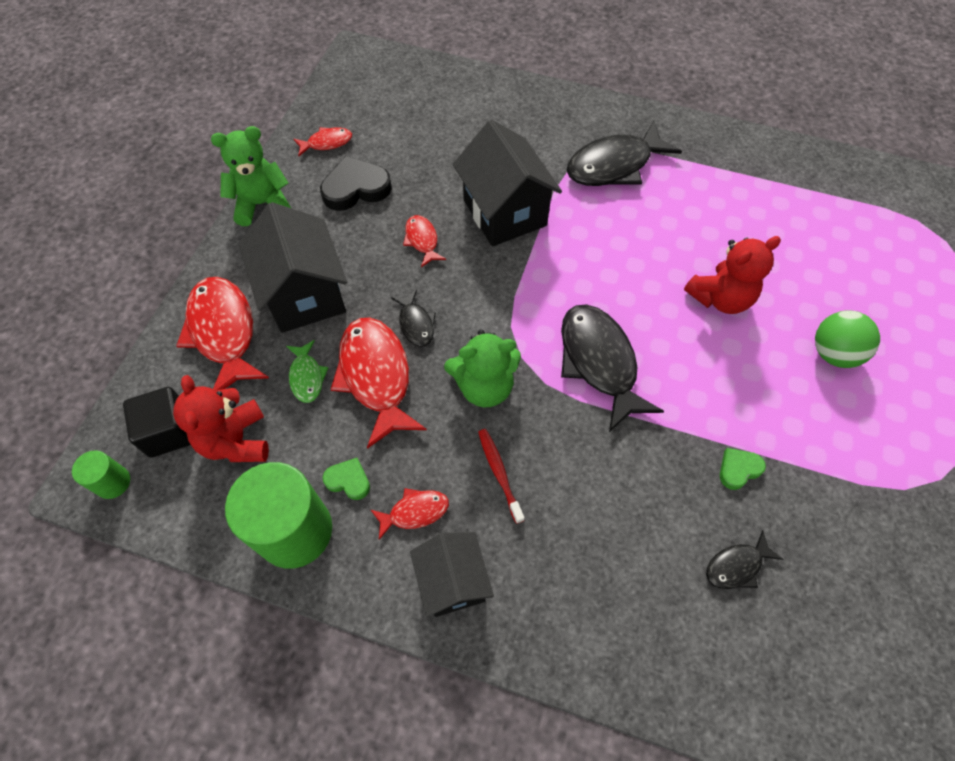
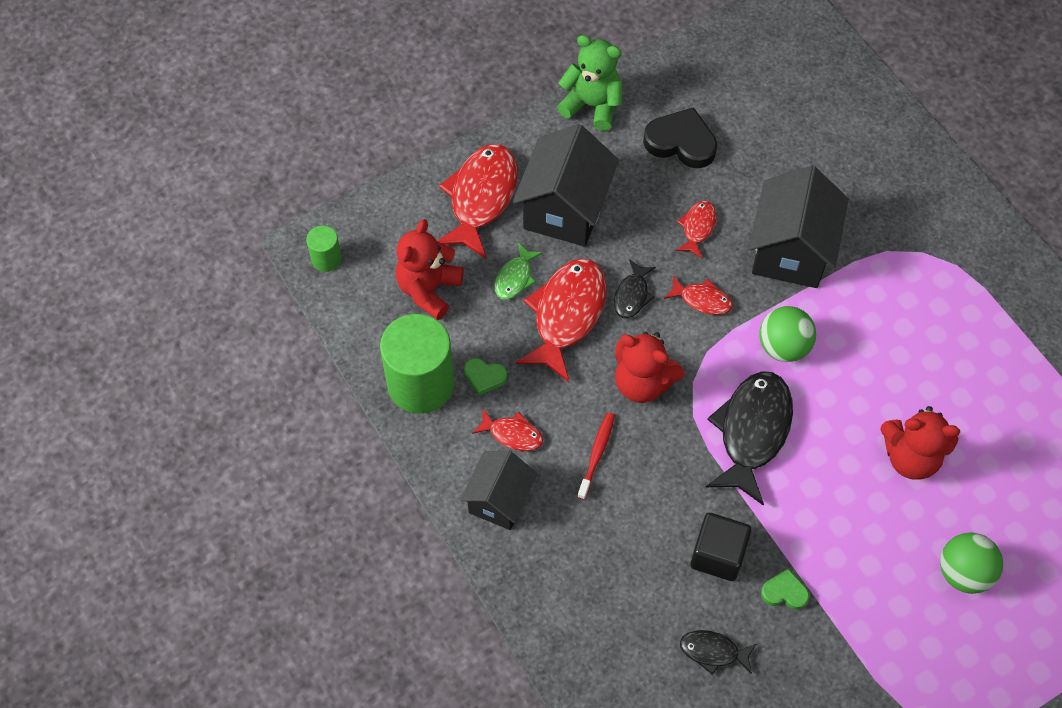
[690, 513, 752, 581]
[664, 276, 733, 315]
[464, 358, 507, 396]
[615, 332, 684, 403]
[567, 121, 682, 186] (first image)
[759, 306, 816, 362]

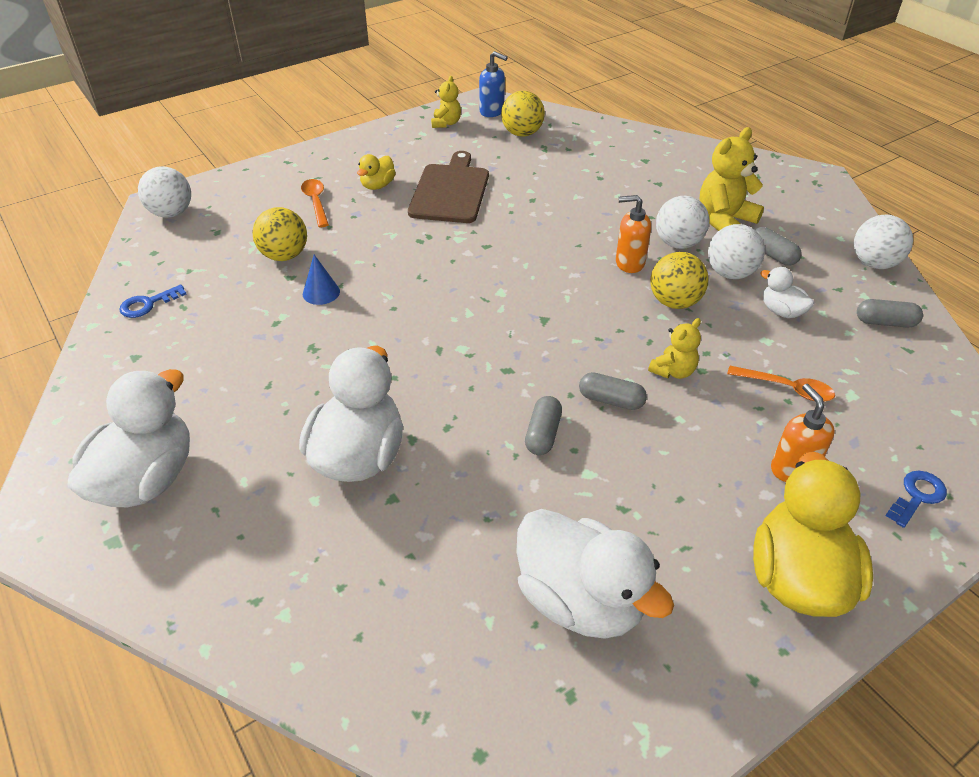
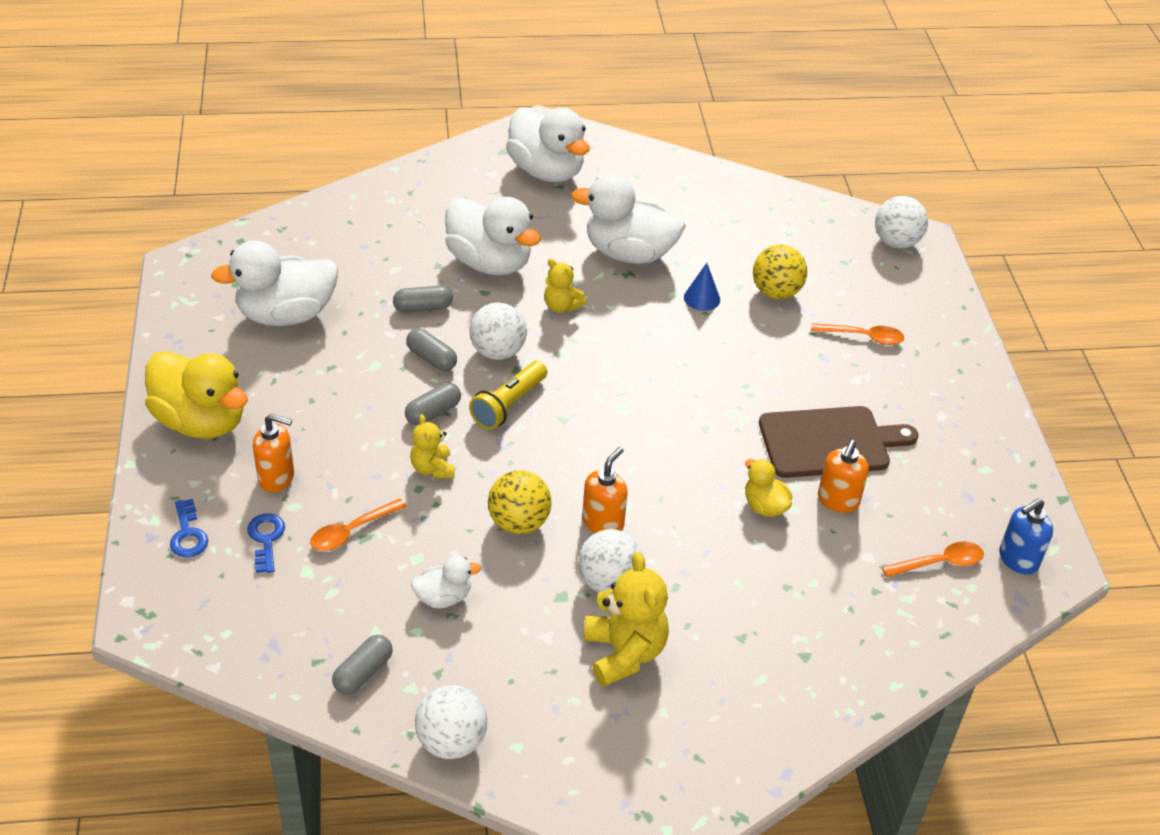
[247, 513, 285, 573]
[745, 459, 792, 517]
[759, 406, 918, 478]
[544, 259, 586, 313]
[882, 542, 984, 577]
[469, 303, 527, 360]
[393, 285, 453, 313]
[469, 361, 547, 430]
[571, 174, 686, 264]
[818, 440, 869, 513]

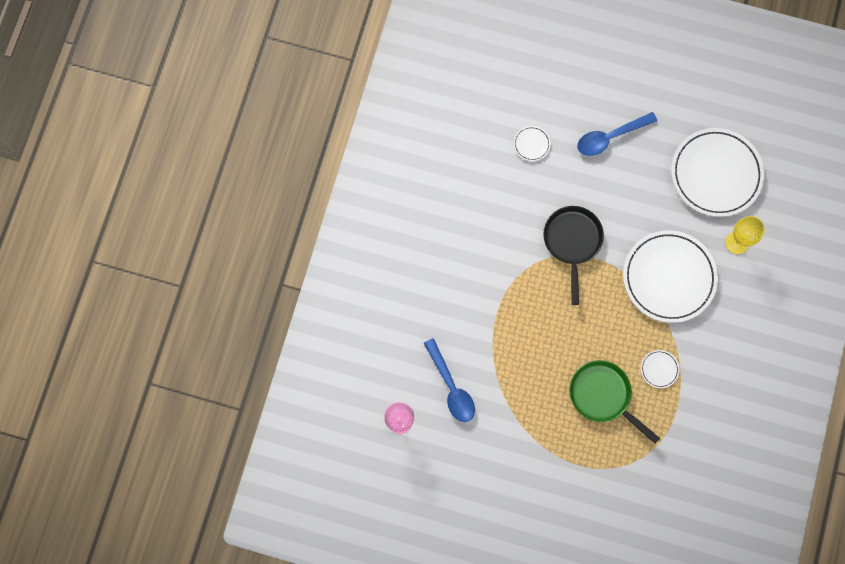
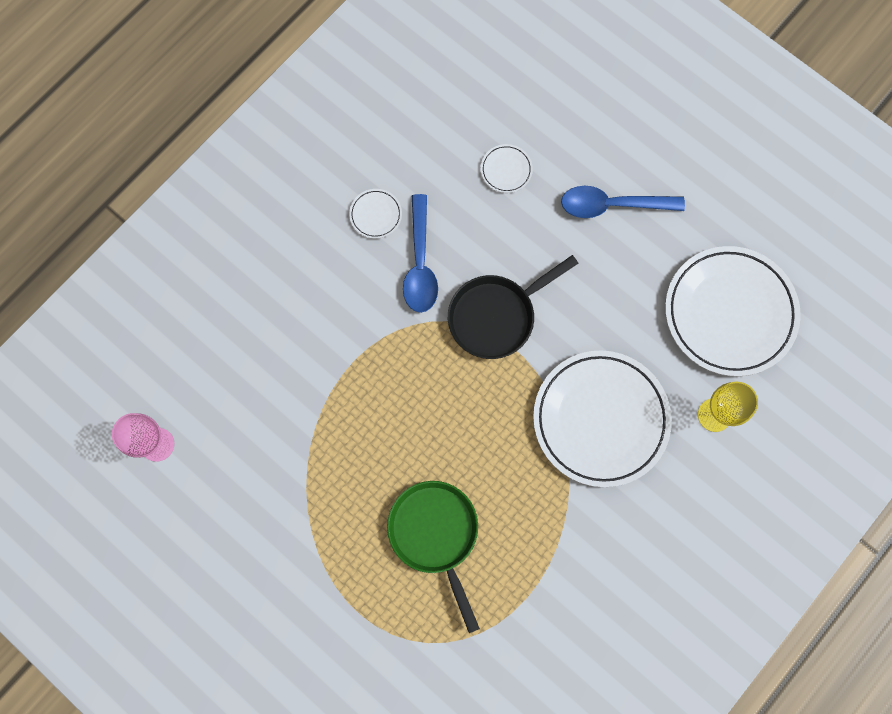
[403, 194, 438, 313]
[448, 255, 579, 359]
[349, 189, 402, 239]

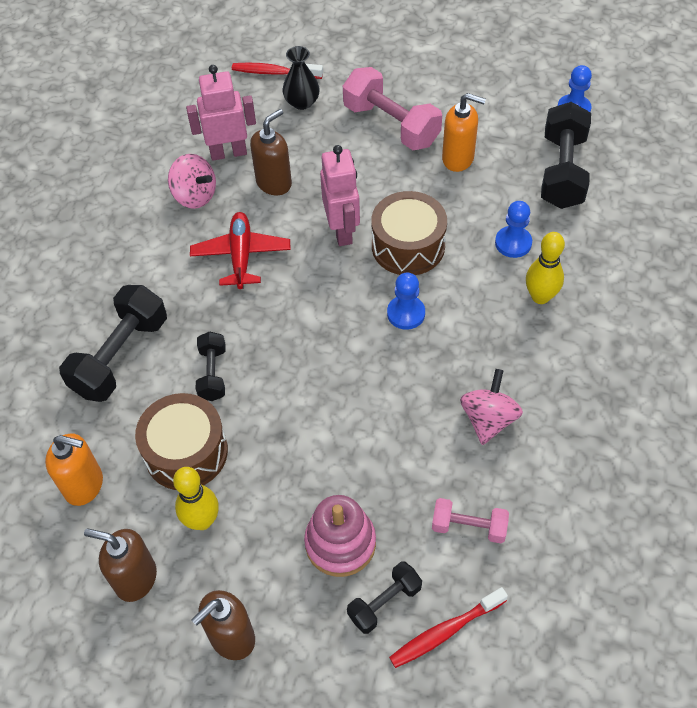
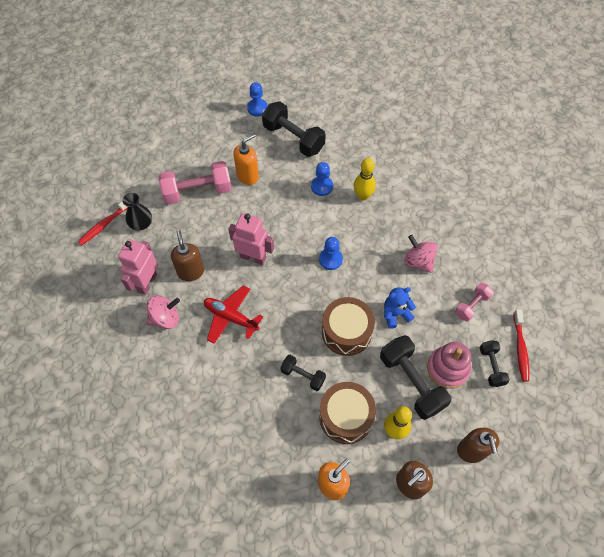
[380, 335, 452, 420]
[322, 297, 375, 356]
[384, 287, 416, 329]

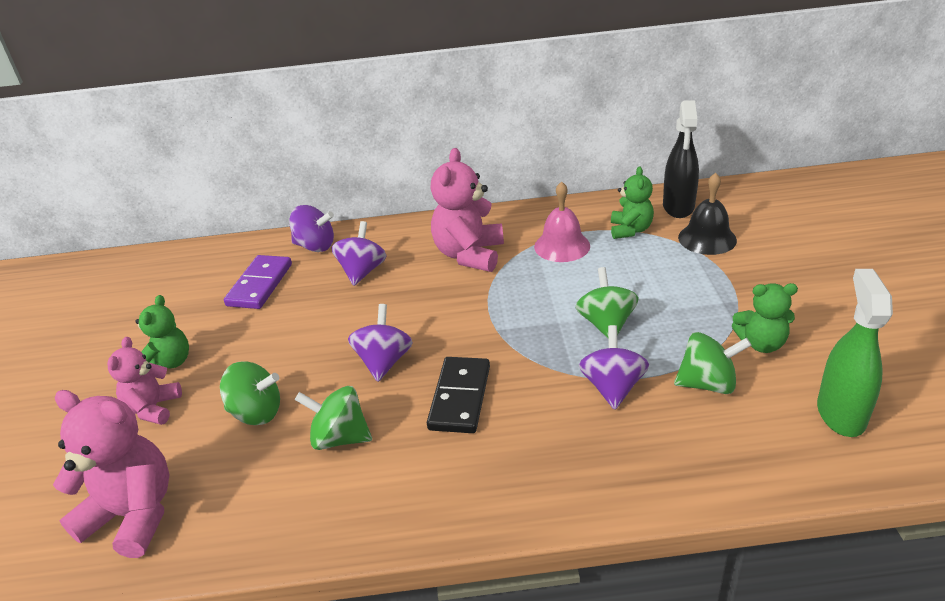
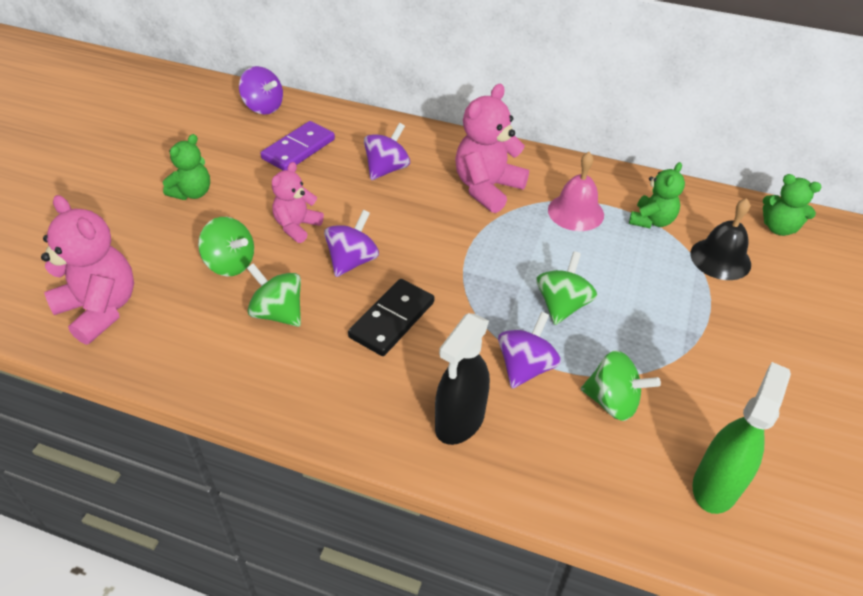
[272, 162, 324, 243]
[239, 66, 283, 115]
[435, 313, 490, 445]
[763, 174, 821, 236]

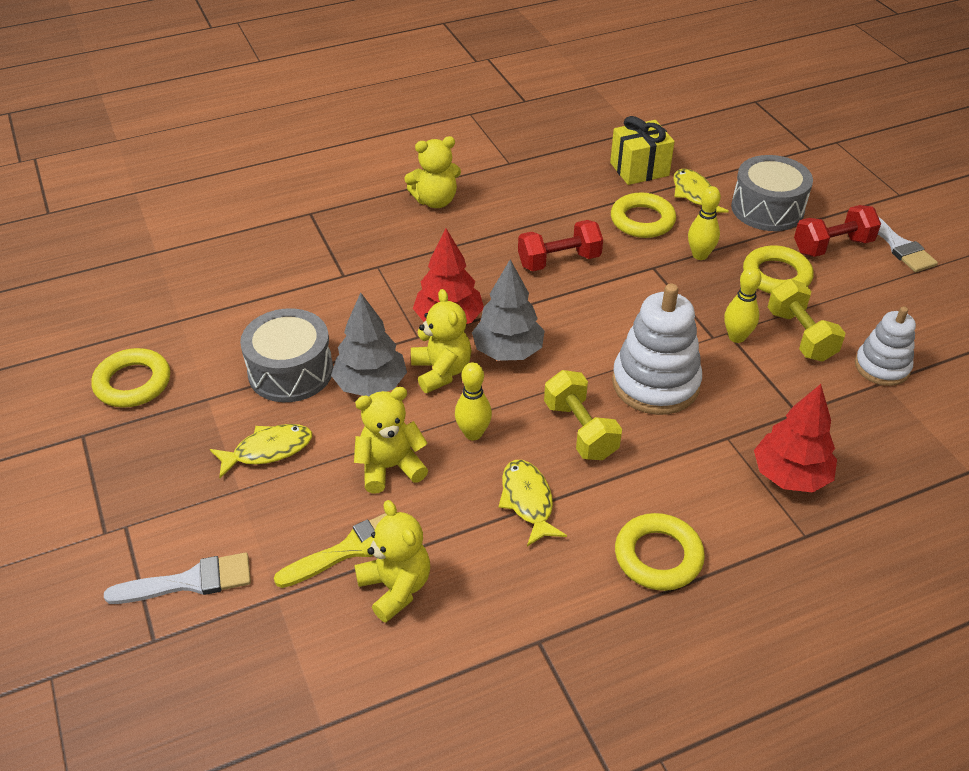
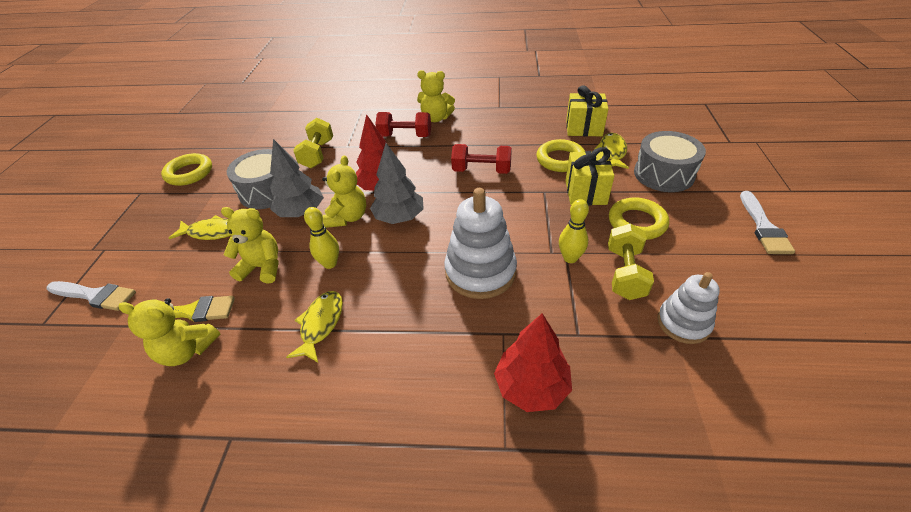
[119, 298, 220, 366]
[293, 118, 333, 169]
[615, 513, 705, 591] (first image)
[565, 147, 614, 205]
[375, 112, 431, 137]

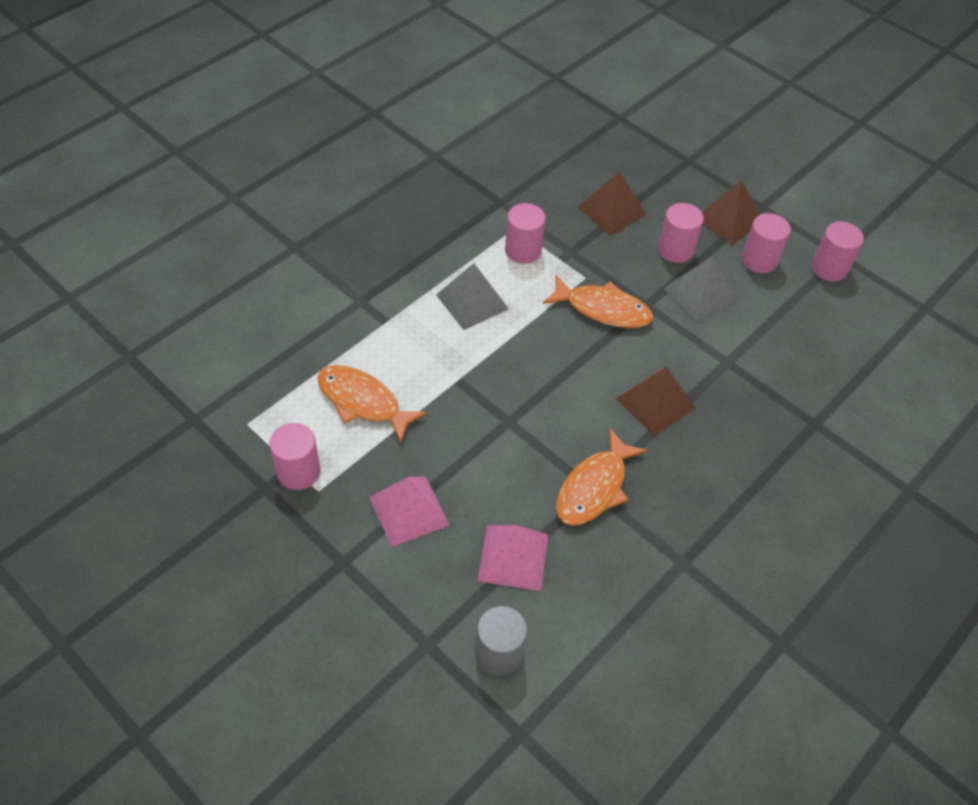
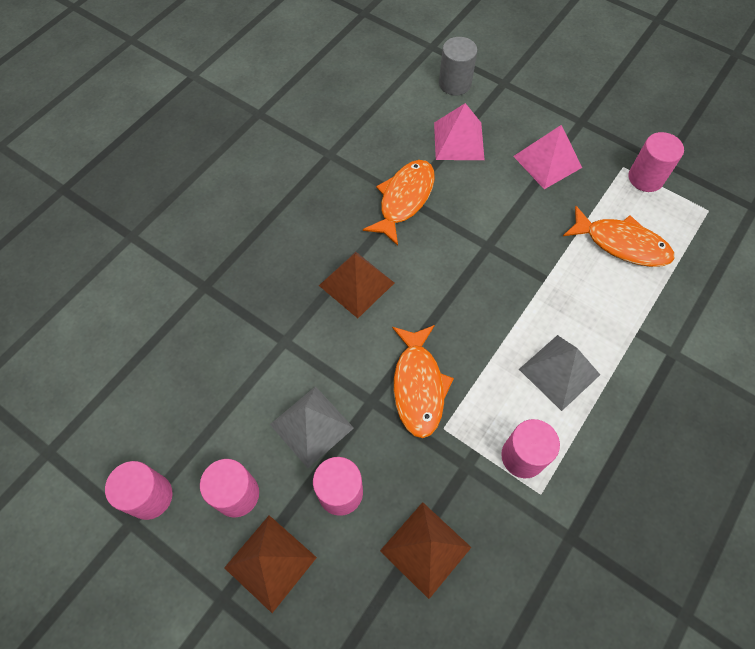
[392, 325, 454, 438]

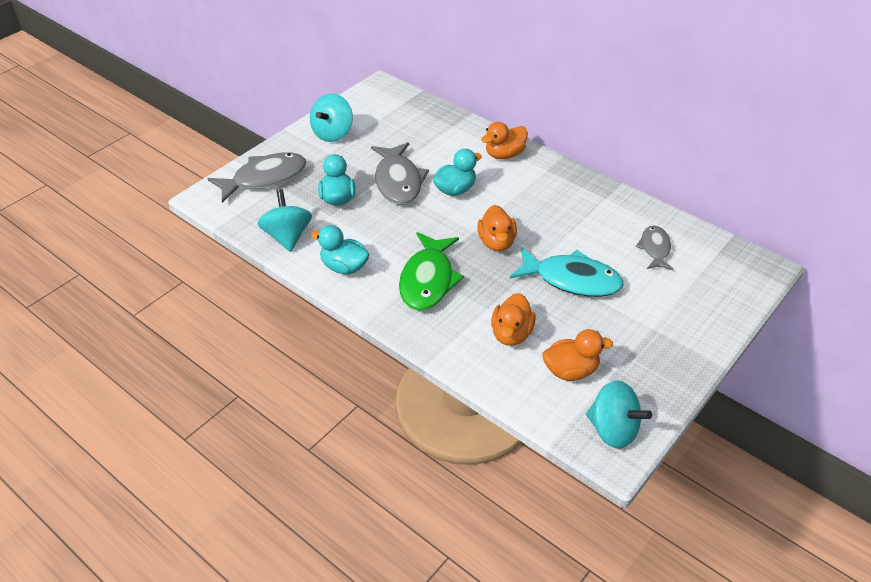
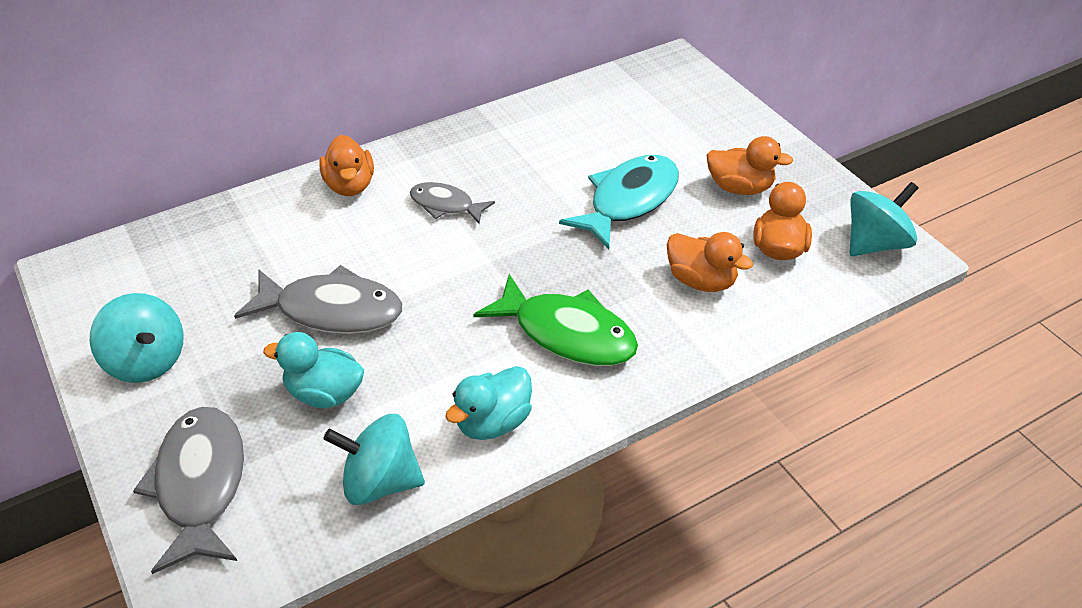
[433, 149, 482, 196] (first image)
[707, 136, 793, 195]
[410, 182, 495, 224]

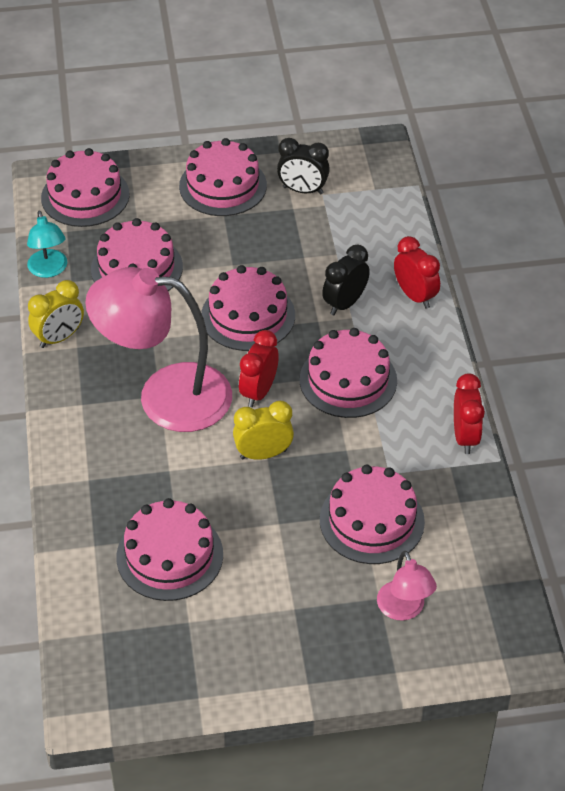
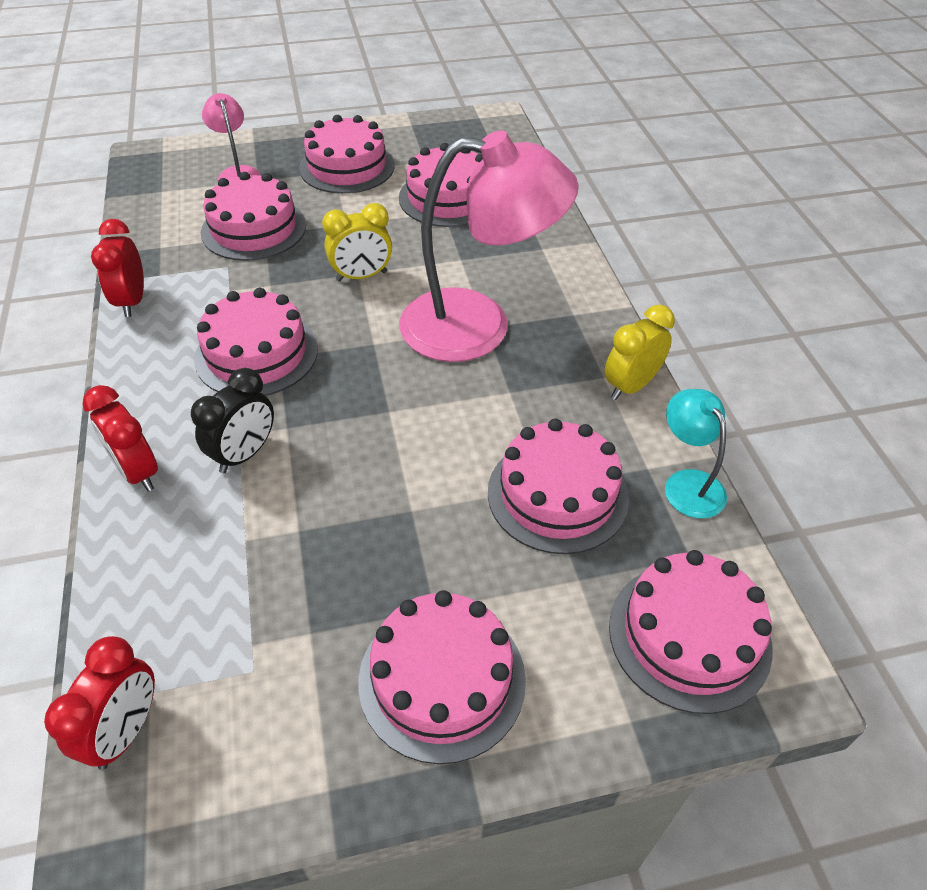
[299, 115, 395, 194]
[44, 636, 155, 770]
[277, 138, 330, 194] (first image)

